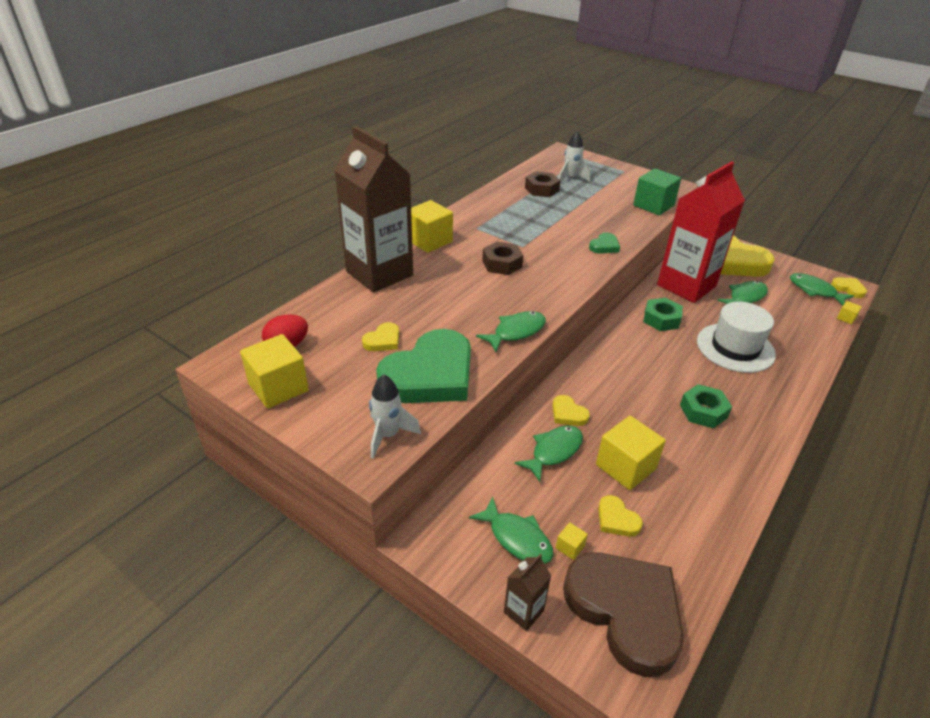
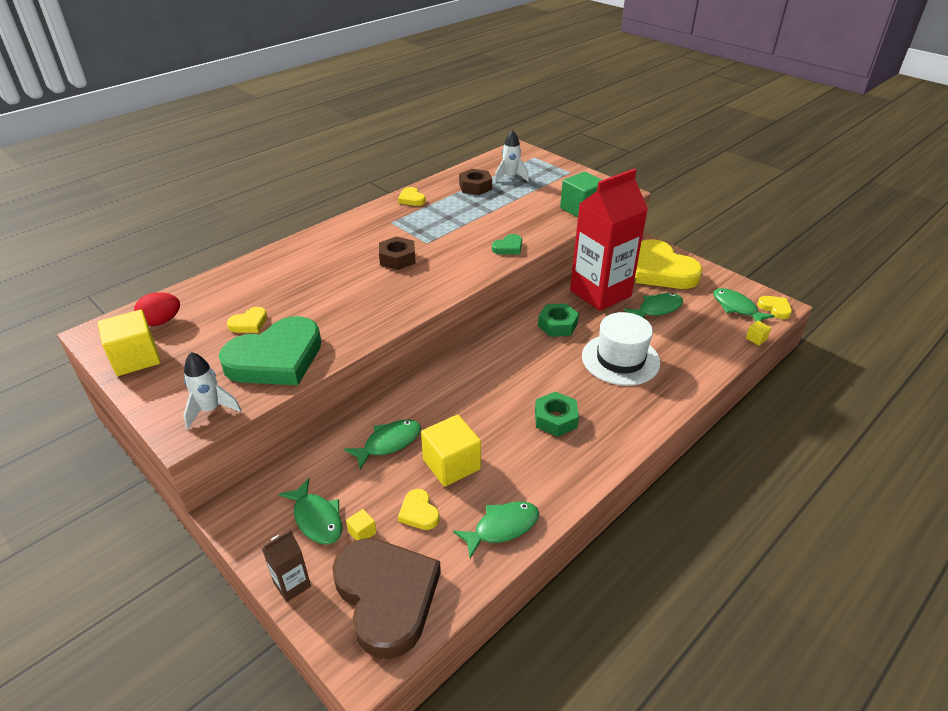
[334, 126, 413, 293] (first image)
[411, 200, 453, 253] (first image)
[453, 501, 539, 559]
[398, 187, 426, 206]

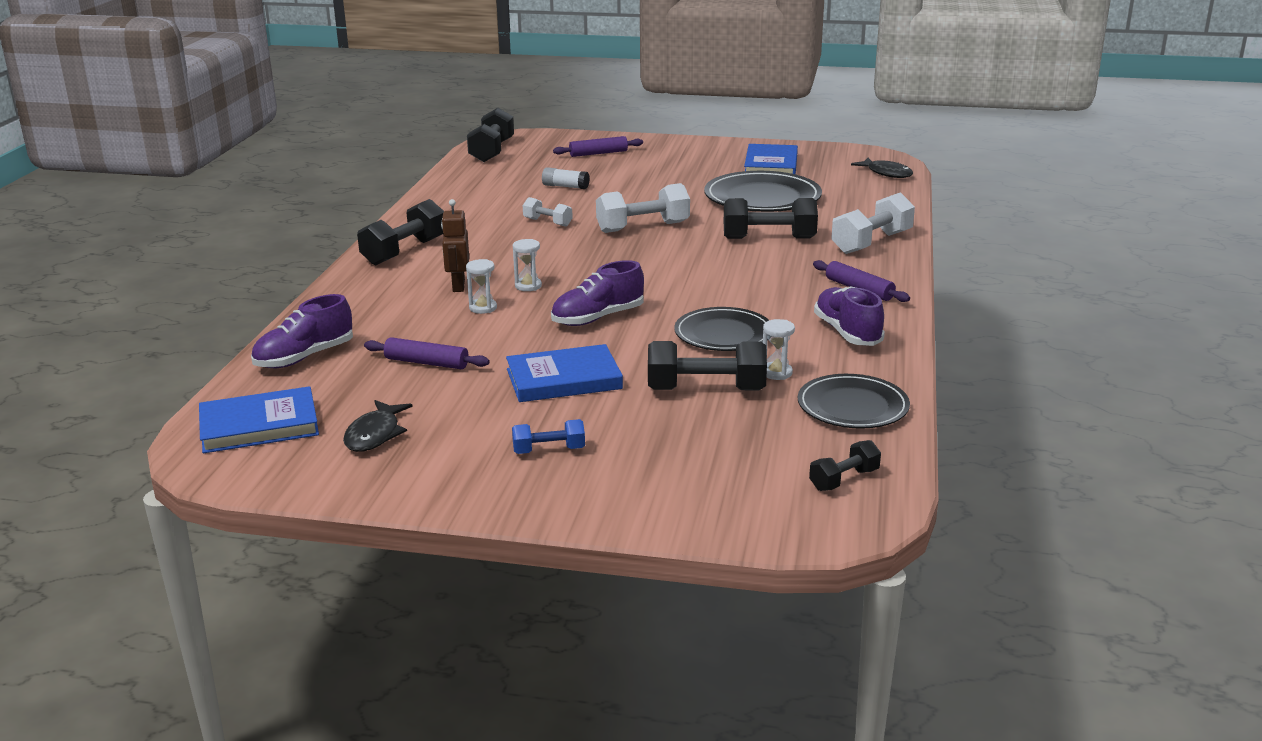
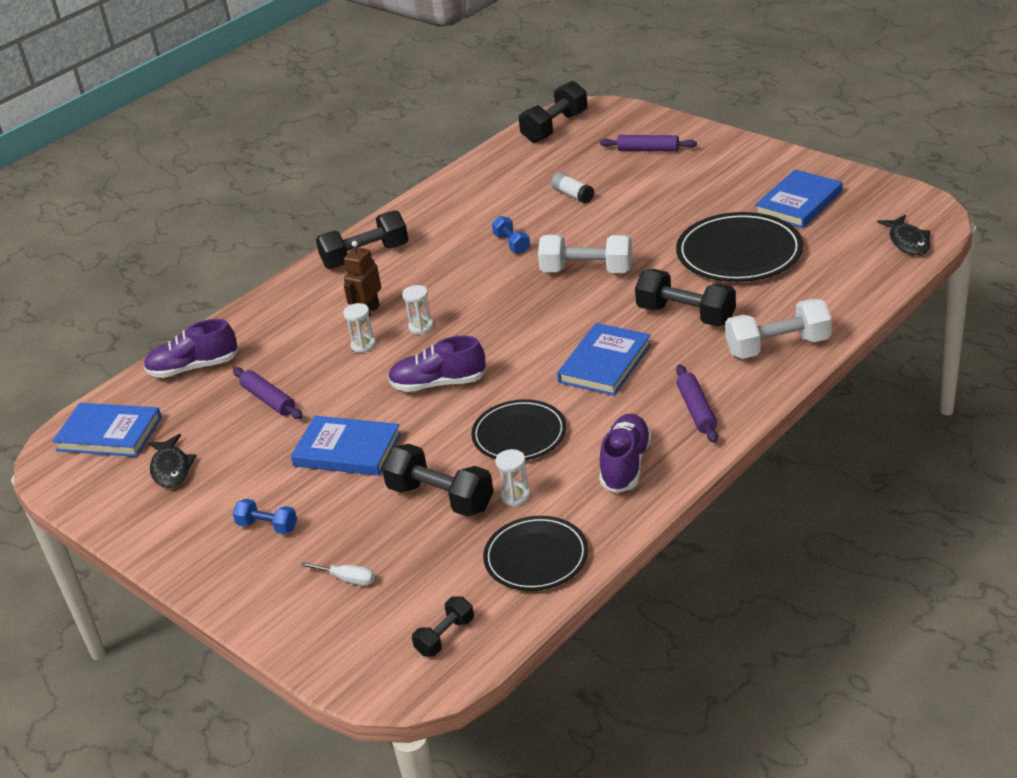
[147, 434, 197, 488]
[492, 216, 530, 254]
[412, 596, 474, 657]
[301, 562, 375, 586]
[557, 323, 651, 396]

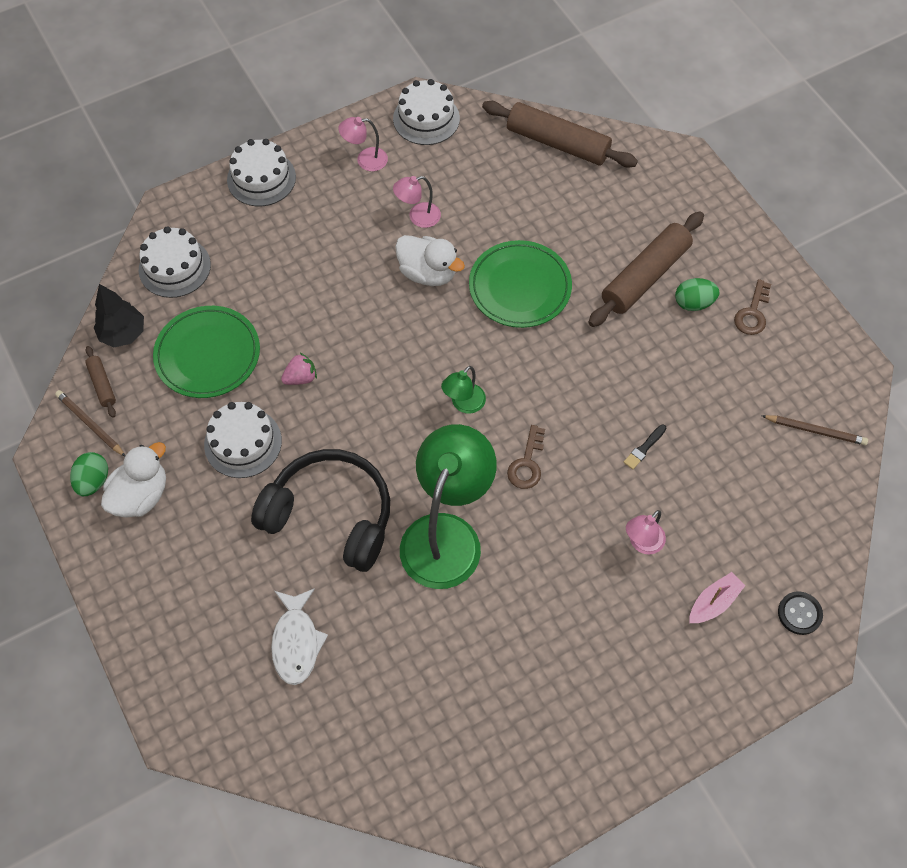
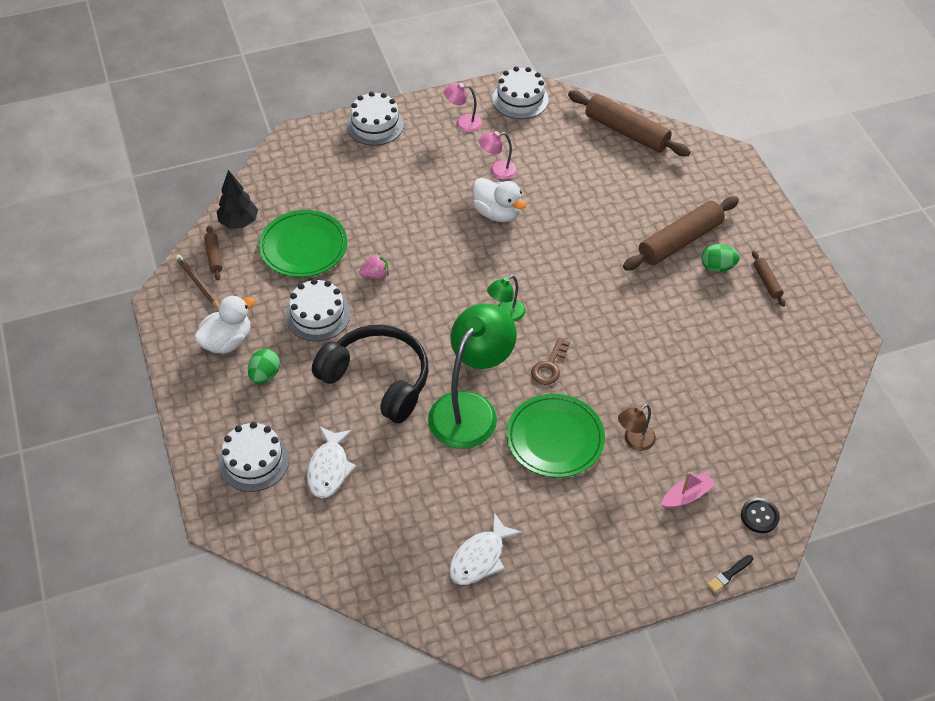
[248, 349, 280, 384]
[219, 422, 289, 492]
[506, 394, 605, 478]
[707, 555, 753, 593]
[618, 404, 656, 451]
[752, 251, 785, 307]
[762, 415, 868, 445] (first image)
[449, 512, 522, 585]

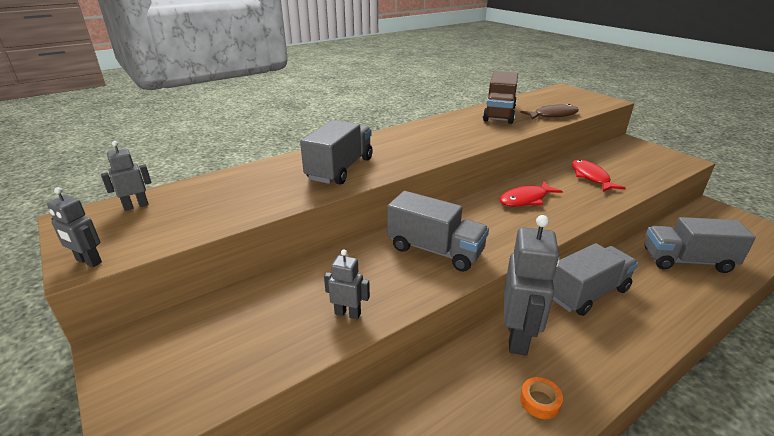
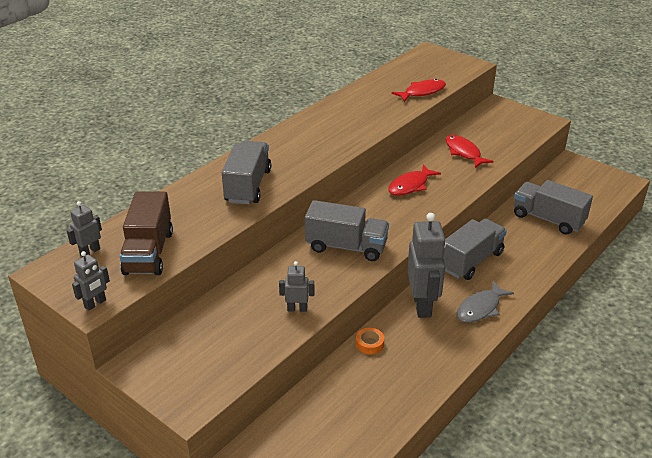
[72, 251, 110, 311]
[120, 191, 173, 275]
[392, 79, 446, 102]
[356, 328, 384, 355]
[514, 180, 593, 235]
[456, 281, 514, 323]

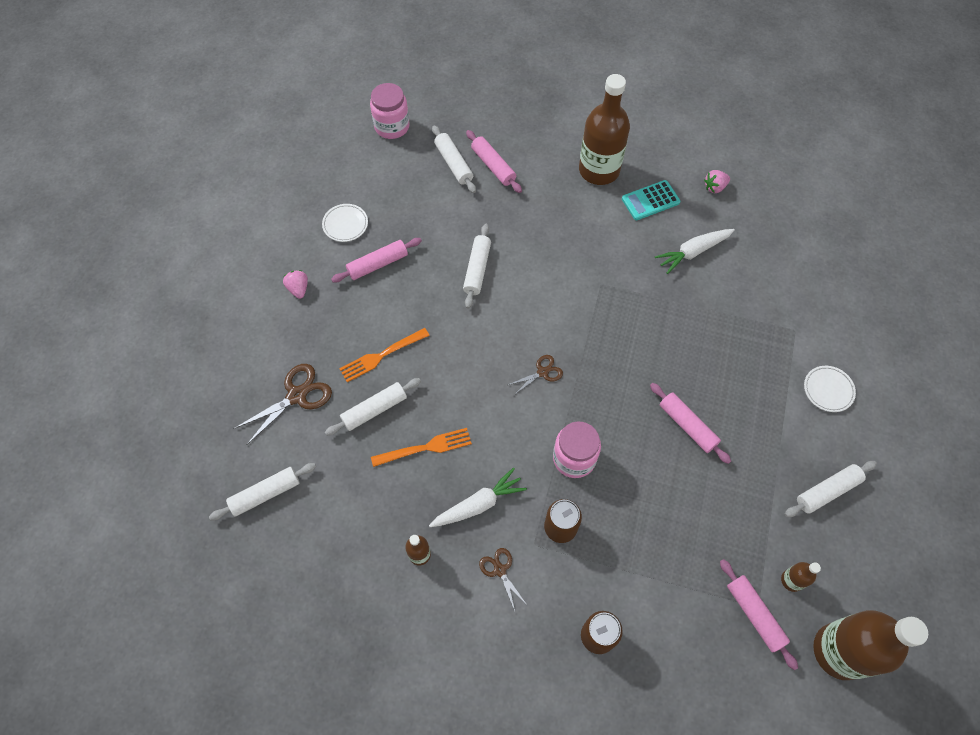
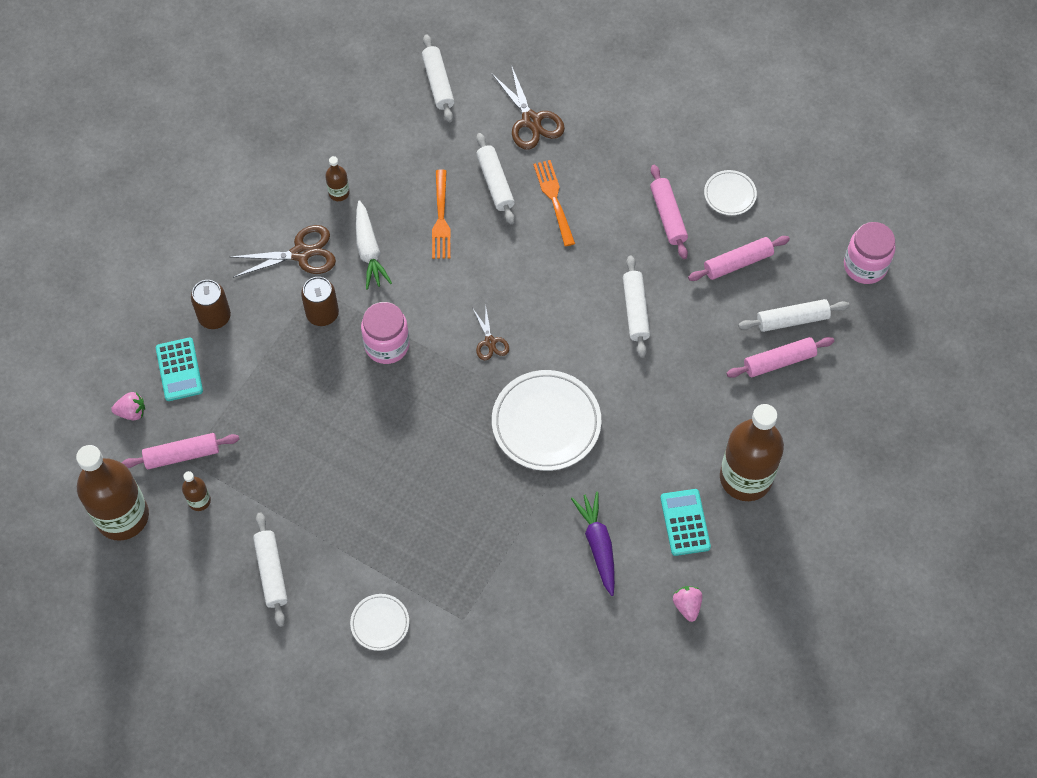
[111, 392, 145, 420]
[623, 255, 650, 358]
[230, 225, 336, 278]
[688, 236, 790, 281]
[571, 492, 615, 596]
[156, 338, 203, 401]
[492, 370, 601, 471]

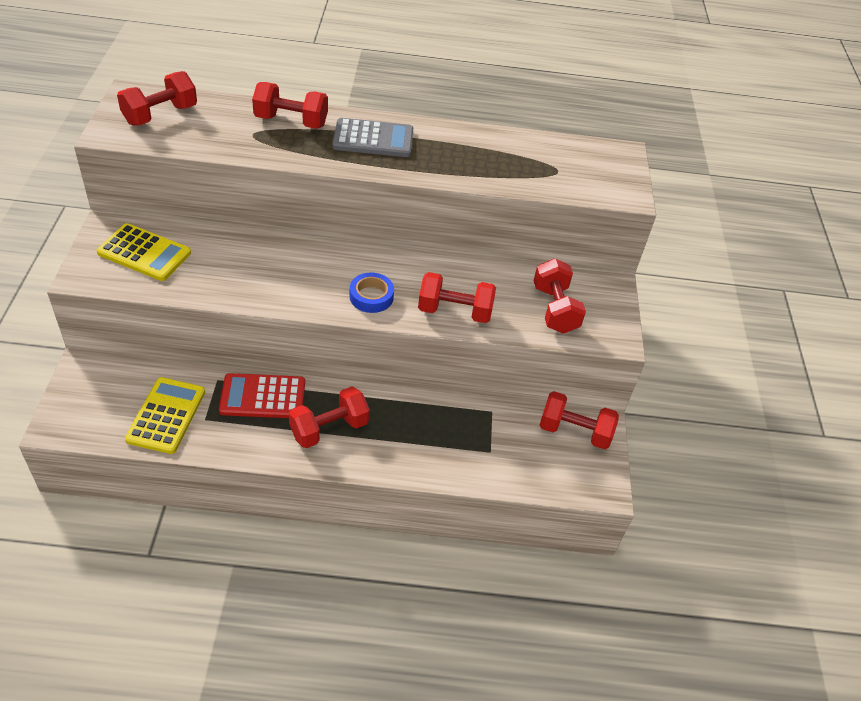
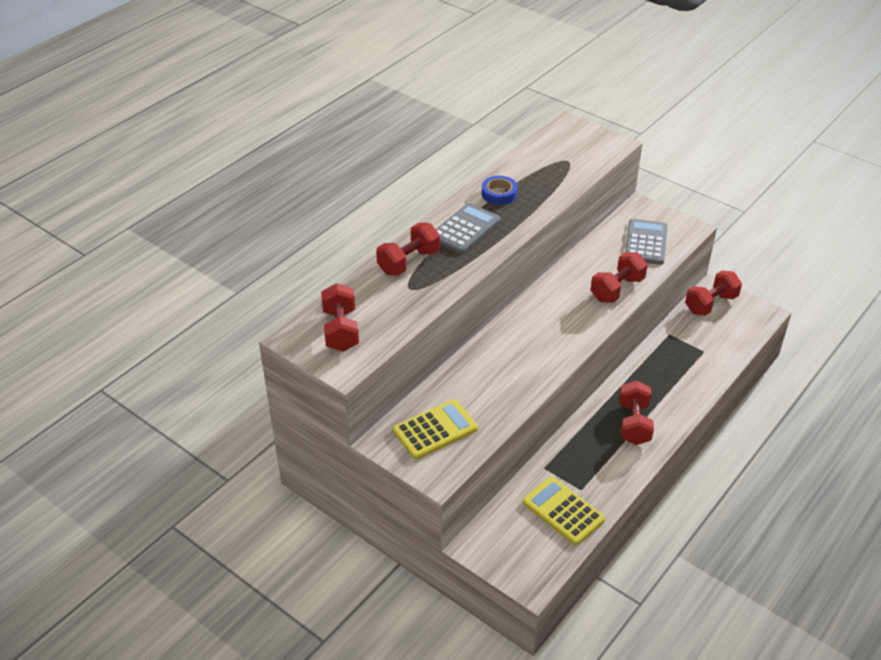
[219, 373, 305, 418] (first image)
[482, 176, 517, 205]
[625, 219, 668, 265]

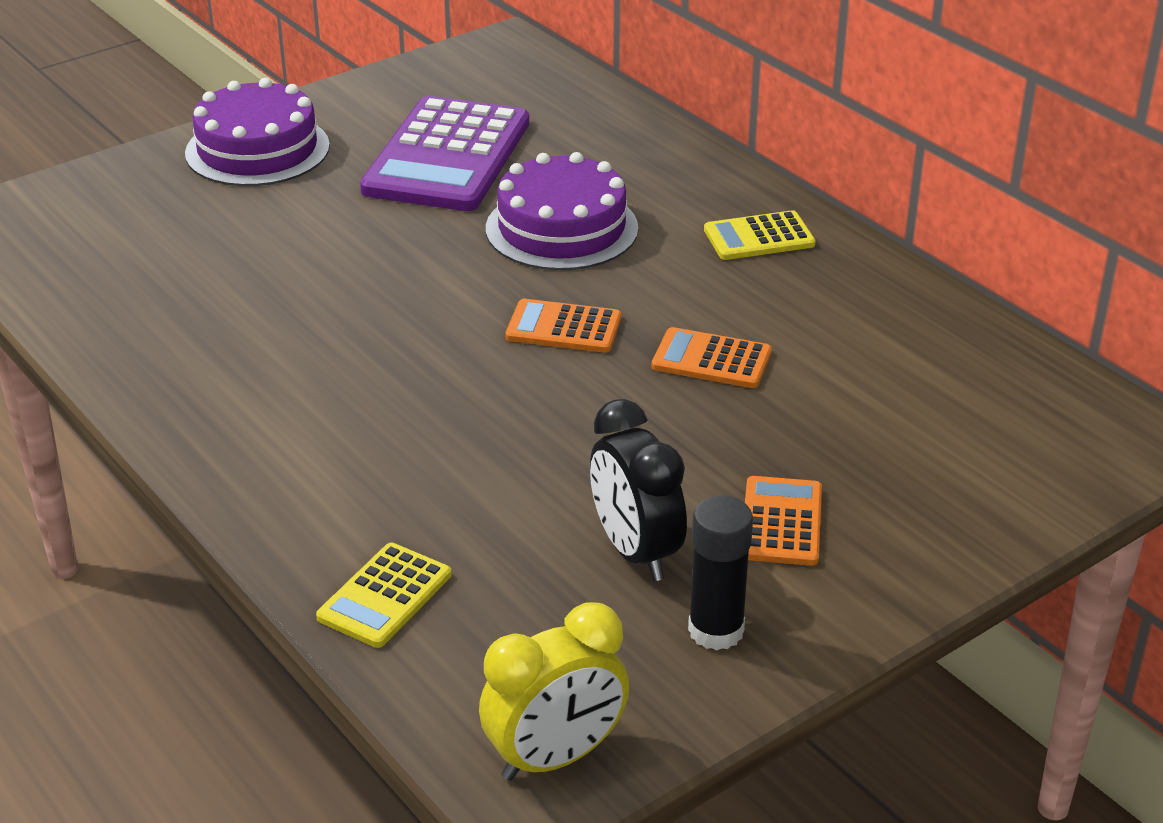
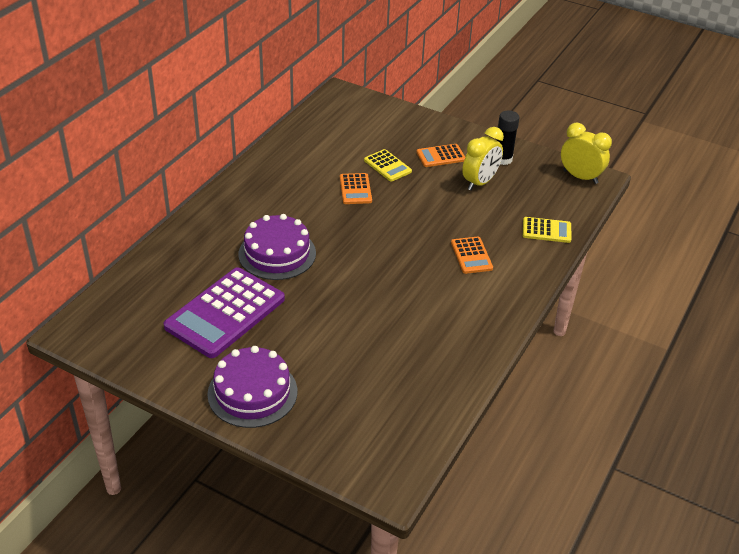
[164, 267, 285, 358]
[451, 237, 493, 274]
[462, 127, 504, 191]
[364, 149, 412, 182]

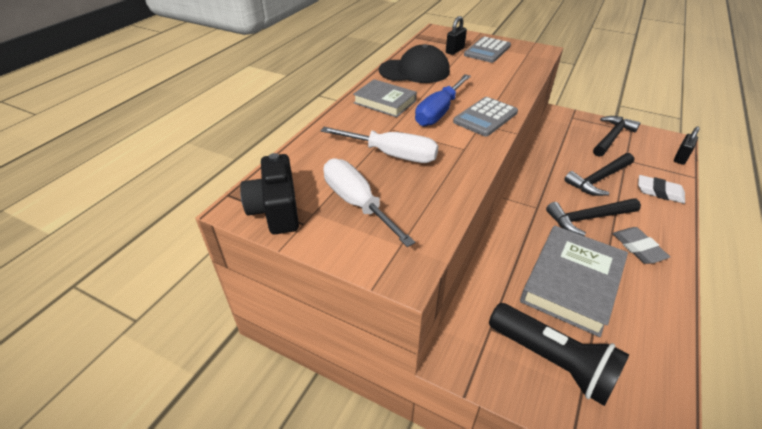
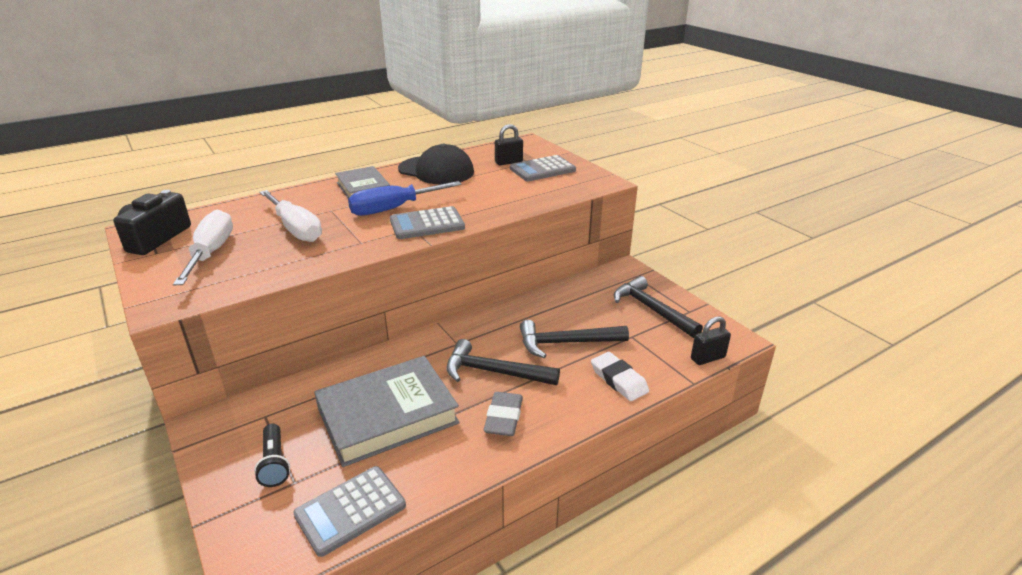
[254, 423, 290, 487]
[614, 276, 703, 338]
[293, 466, 406, 557]

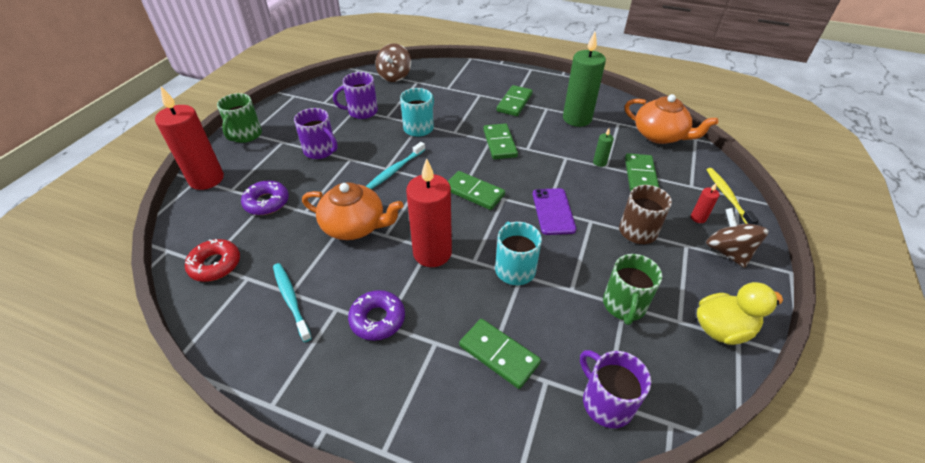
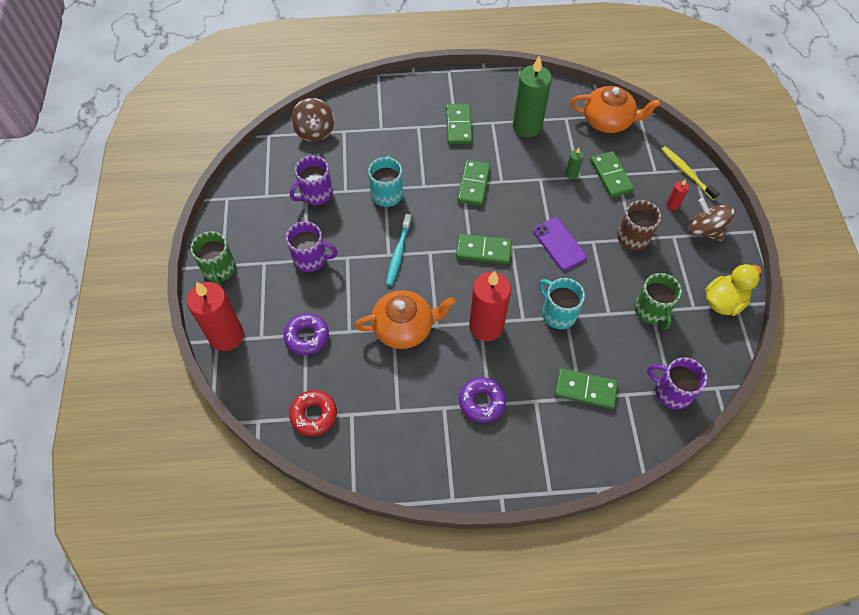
[273, 263, 312, 342] (first image)
[457, 160, 490, 206]

